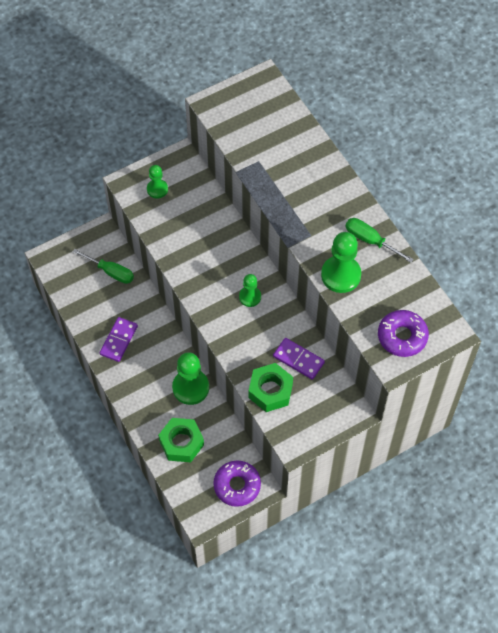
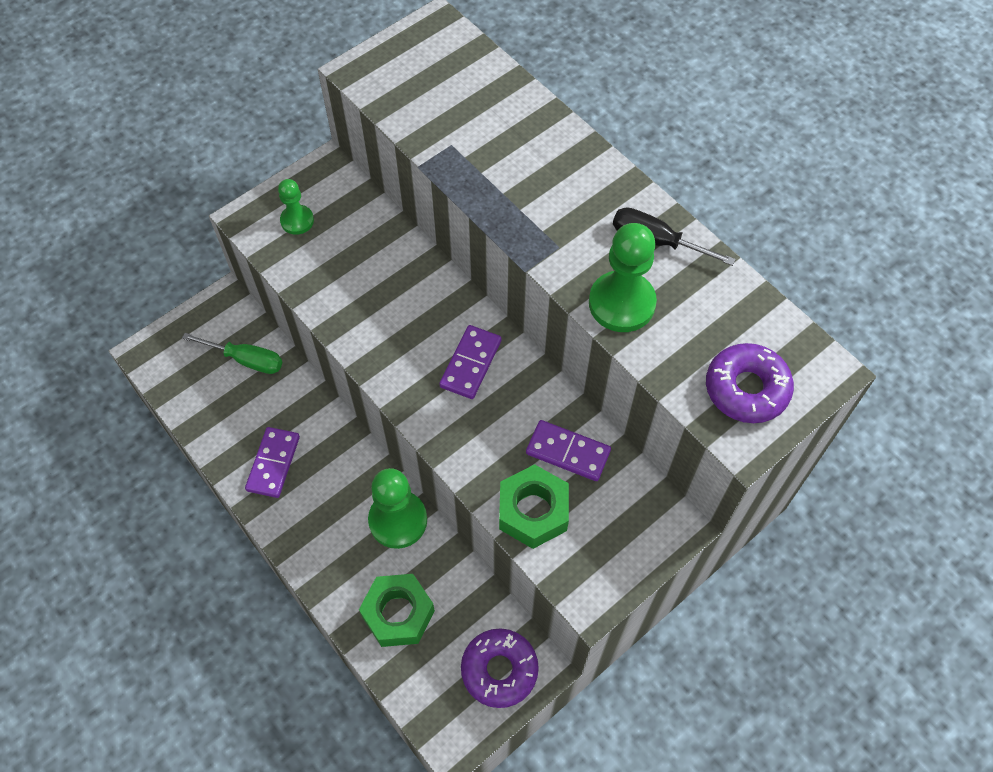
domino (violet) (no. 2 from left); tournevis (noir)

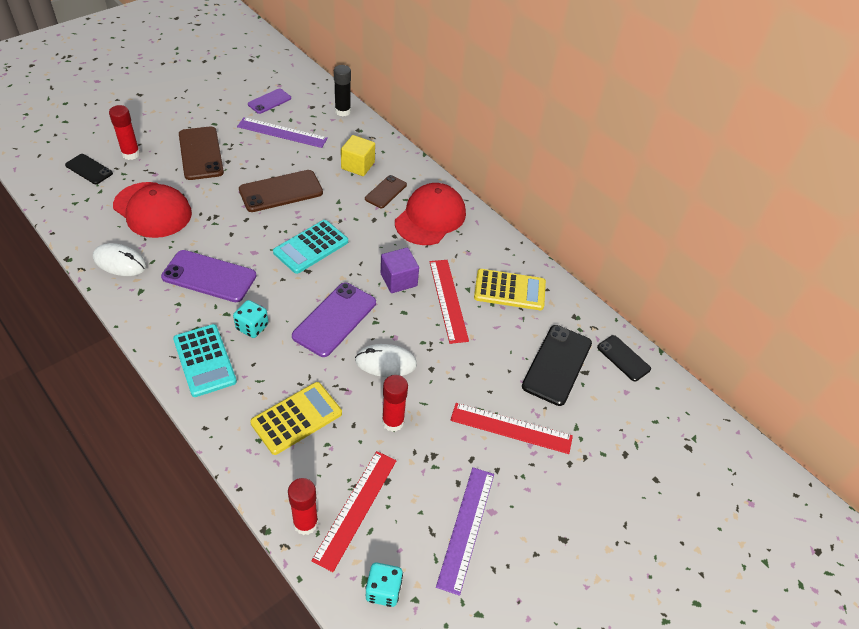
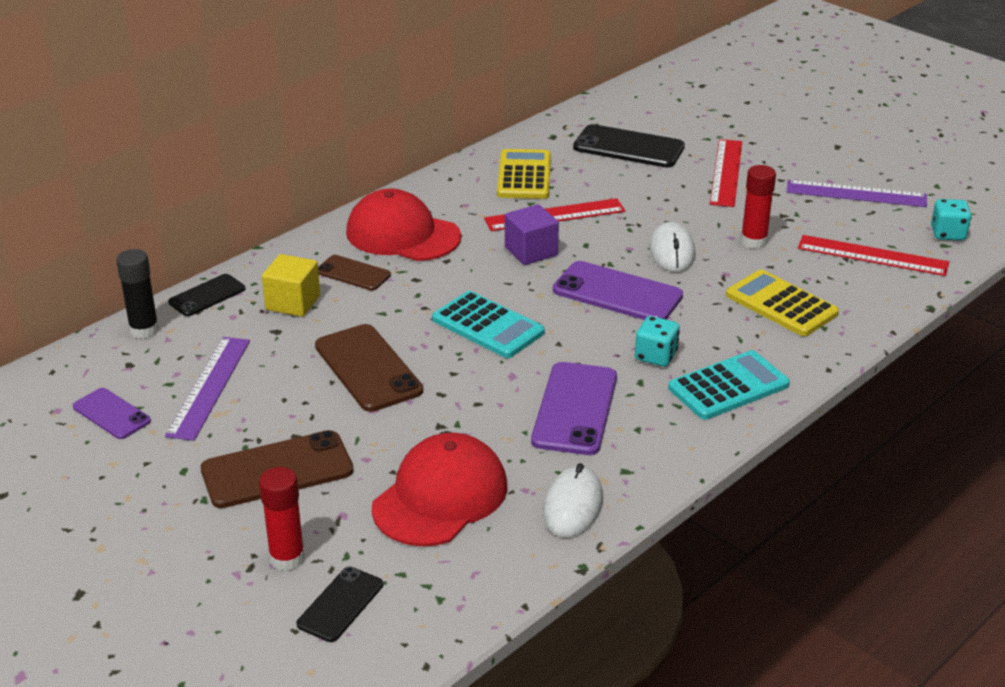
bâton de colle (rouge) (no. 2 from left in the first image); téléphone (noir) (no. 1 from left)

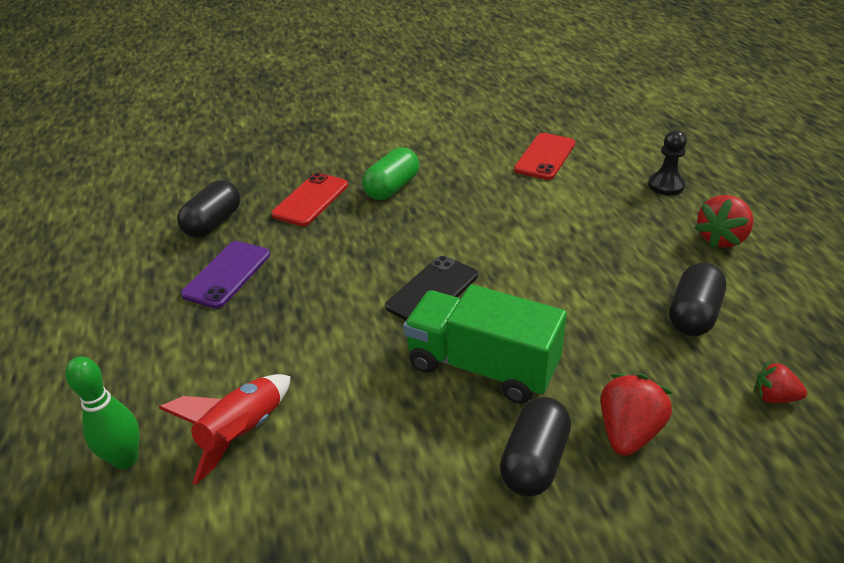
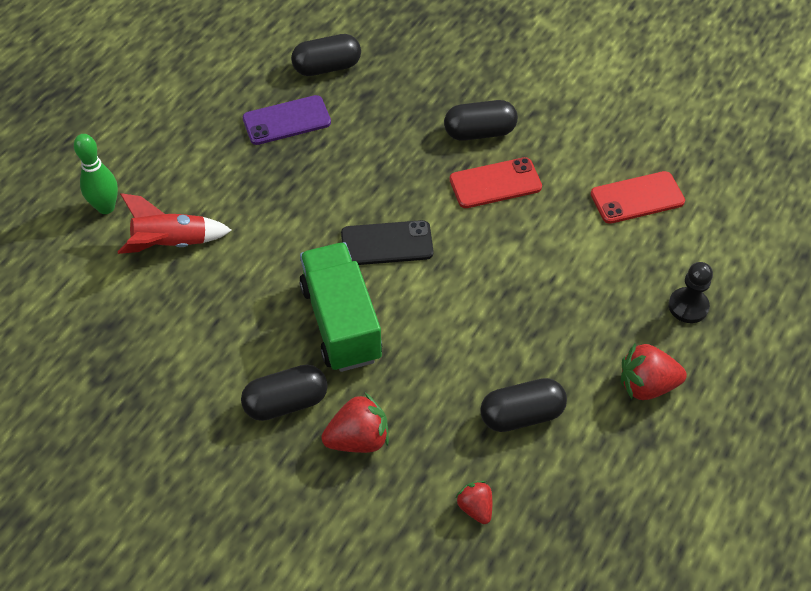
téléphone (rouge) (no. 1 from left); gélule (noir) (no. 3 from left)

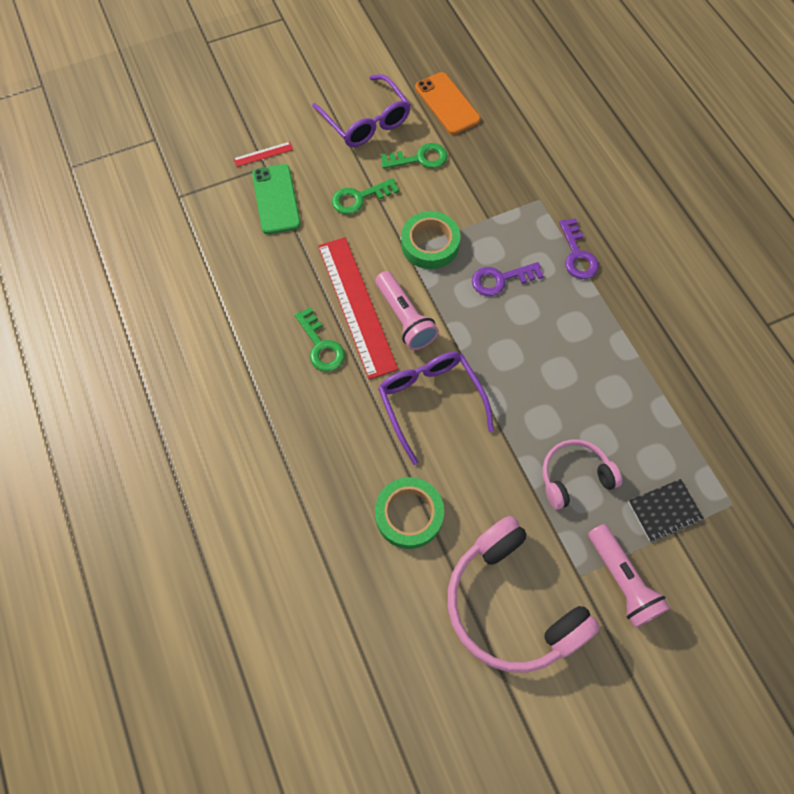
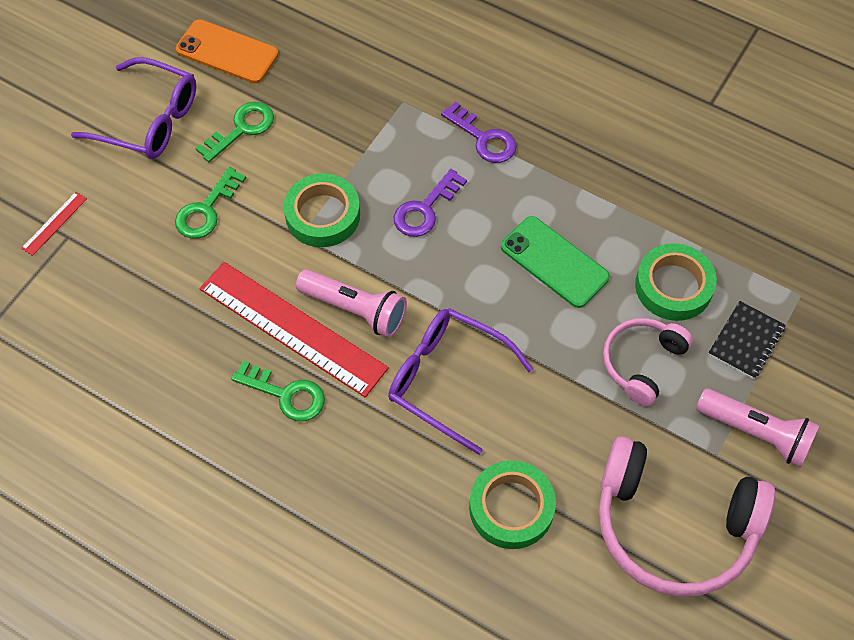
téléphone (vert); ruban adhésif (vert) (no. 3 from left)

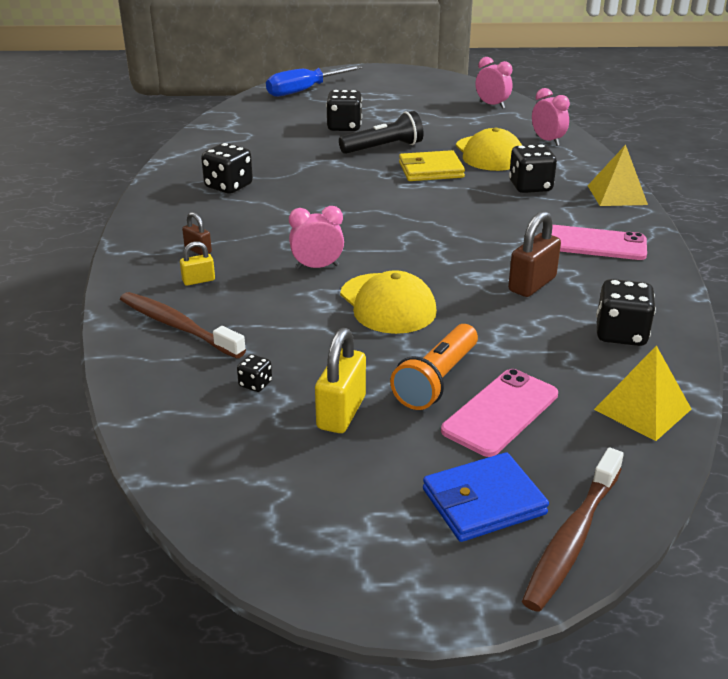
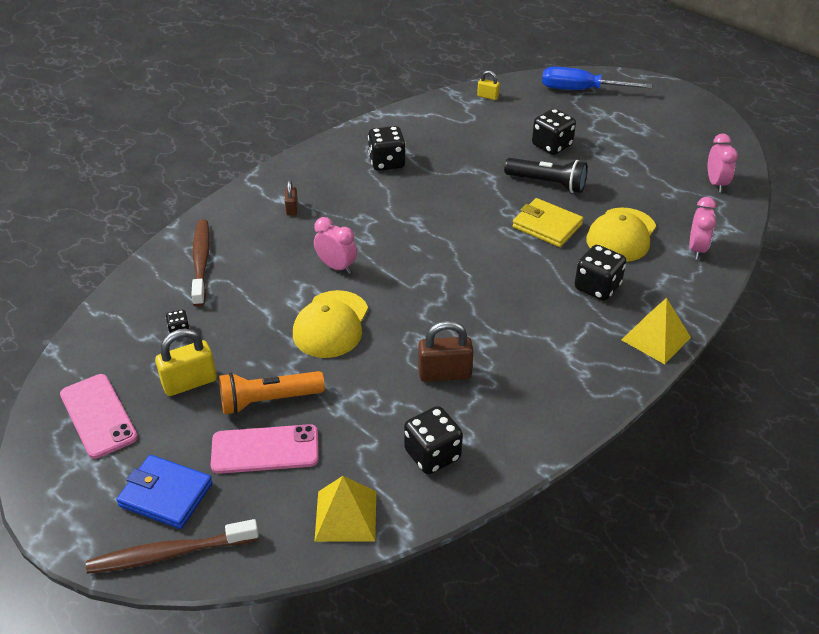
cadenas (jaune) (no. 2 from left); téléphone (rose) (no. 1 from left)

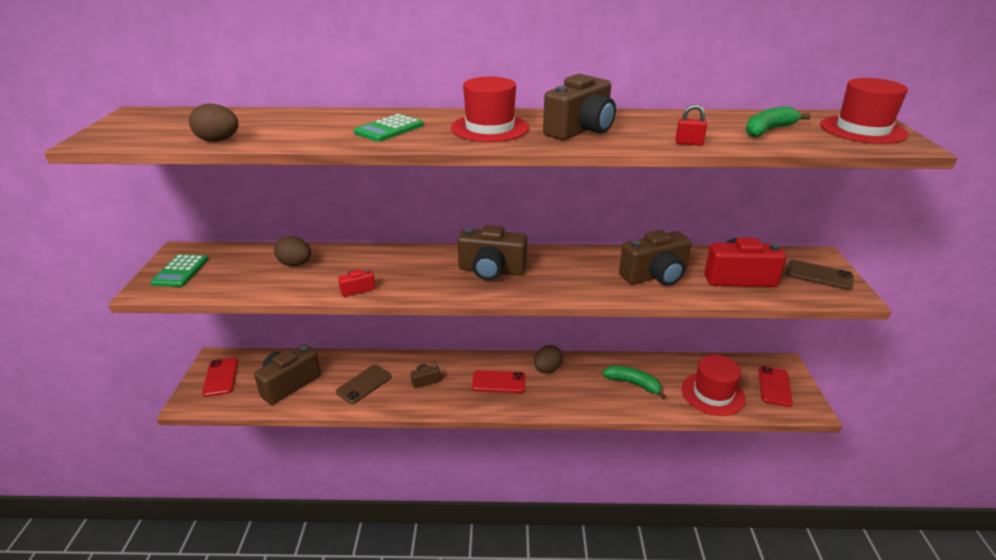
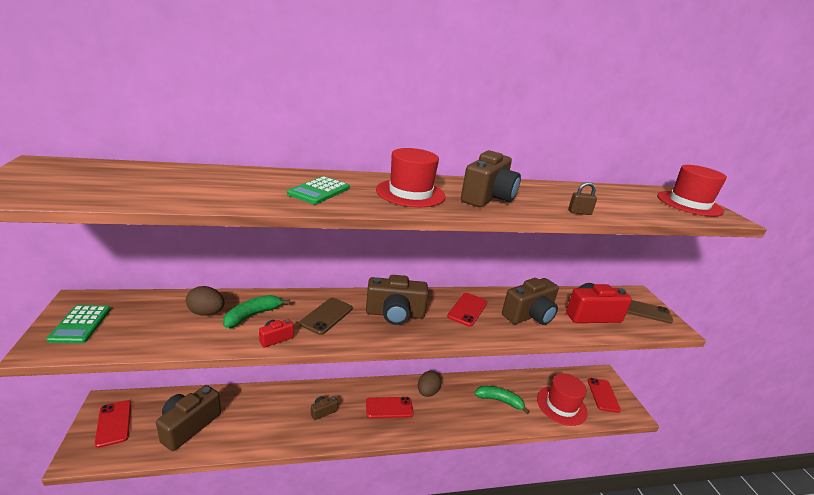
œuf (marron) (no. 1 from left in the first image); téléphone (marron) (no. 1 from left); cadenas (marron); banane (vert) (no. 1 from left); téléphone (rouge) (no. 3 from left)

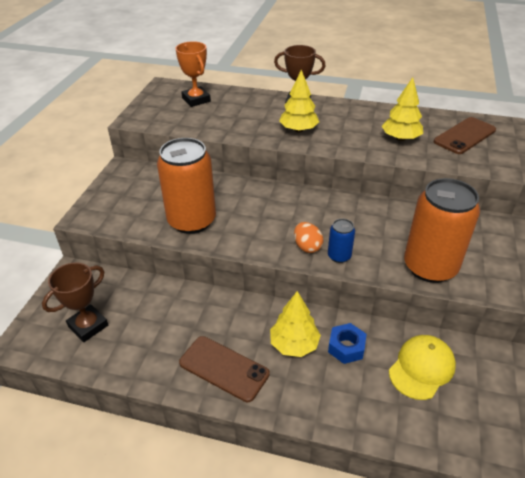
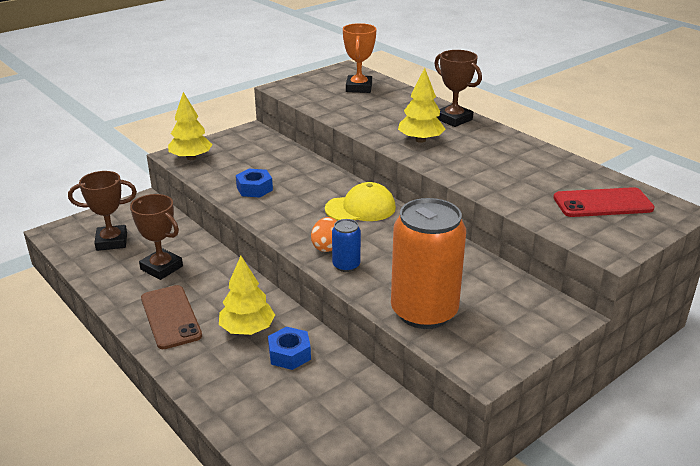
écrou (bleu) (no. 1 from left); arbre (jaune) (no. 1 from left); casquette (jaune); téléphone (rouge); trophée (marron) (no. 2 from left)

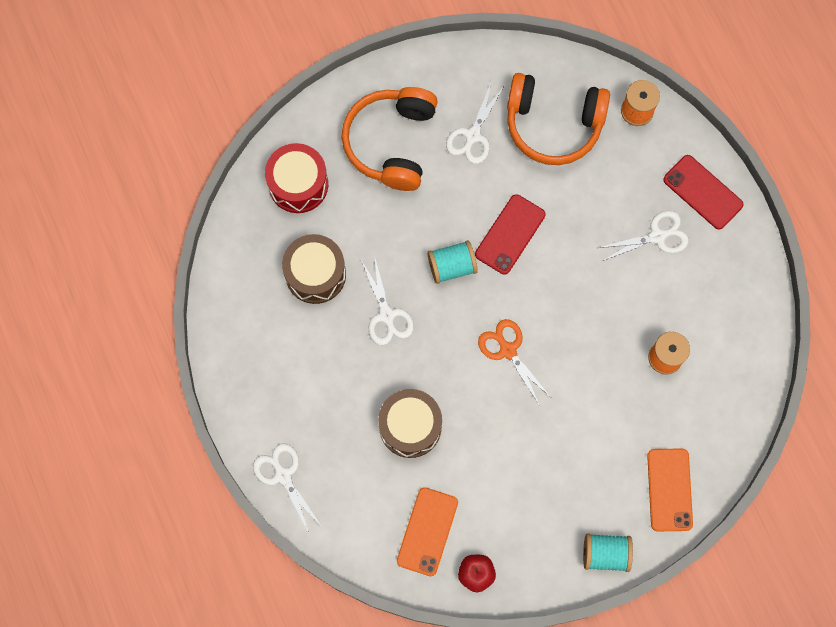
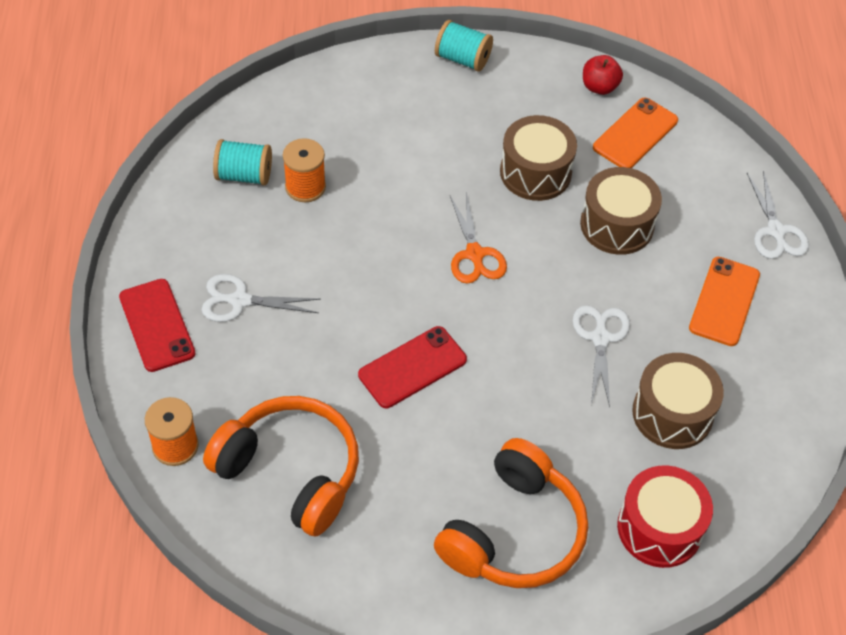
bobine (turquoise) (no. 1 from left); ciseaux (blanc) (no. 3 from left in the first image); téléphone (orange) (no. 2 from left); tambour (marron) (no. 1 from left)

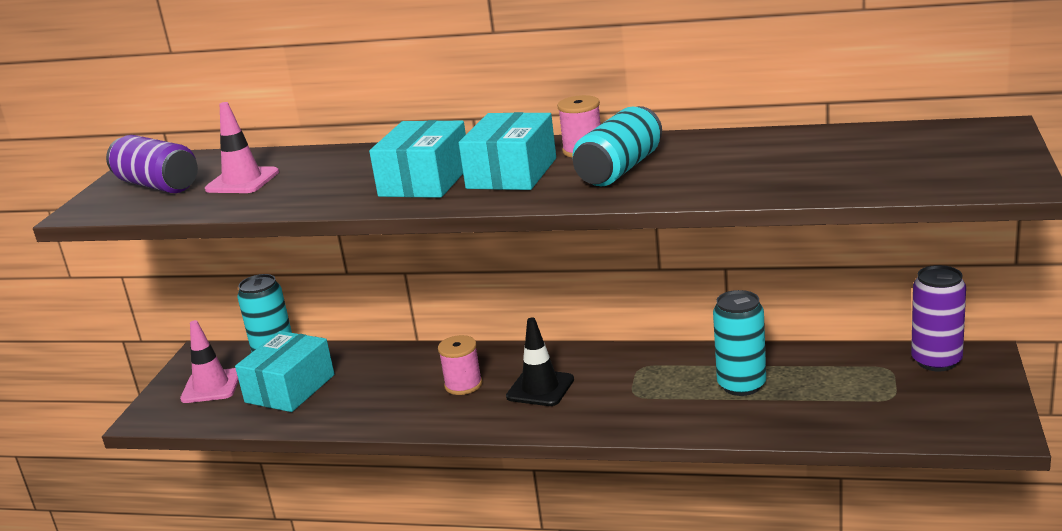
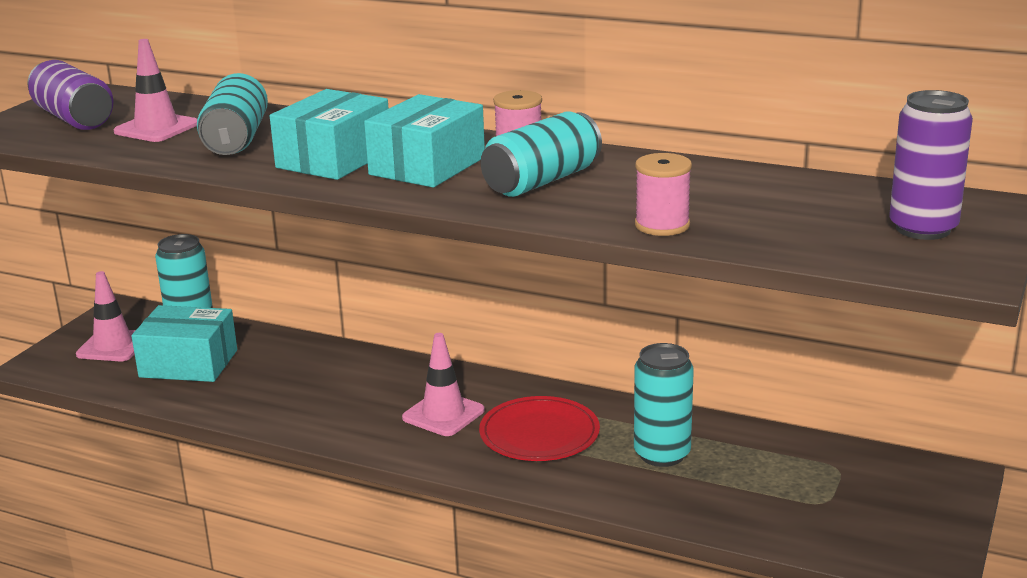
boîte (turquoise) (no. 1 from left); bobine (rose) (no. 2 from left); cône de chantier (rose) (no. 3 from left); canette (violet) (no. 2 from left); canette (turquoise) (no. 2 from left); assiette (rouge)

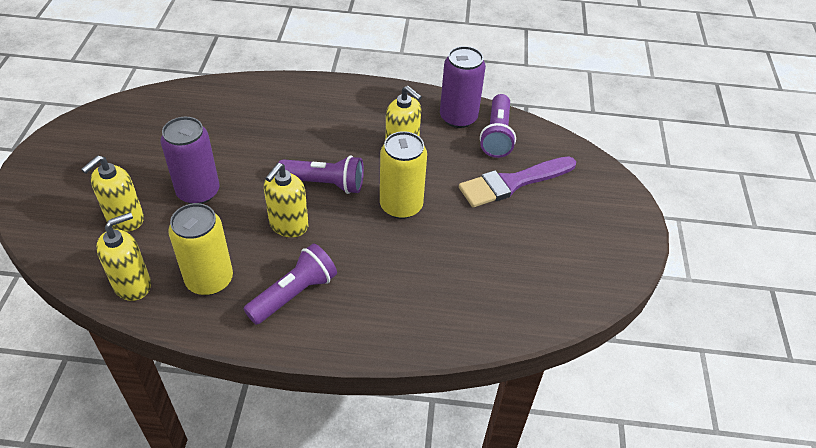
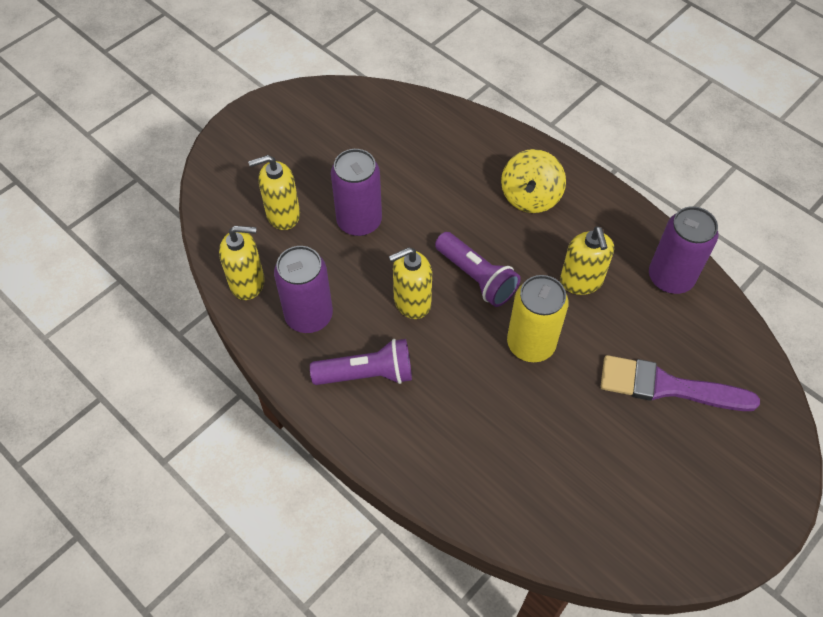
canette (violet) (no. 1 from left); lampe de poche (violet) (no. 3 from left in the first image); toupie (jaune)

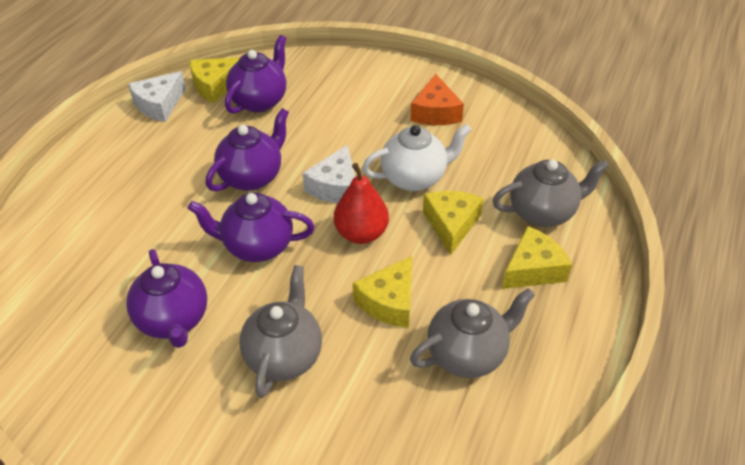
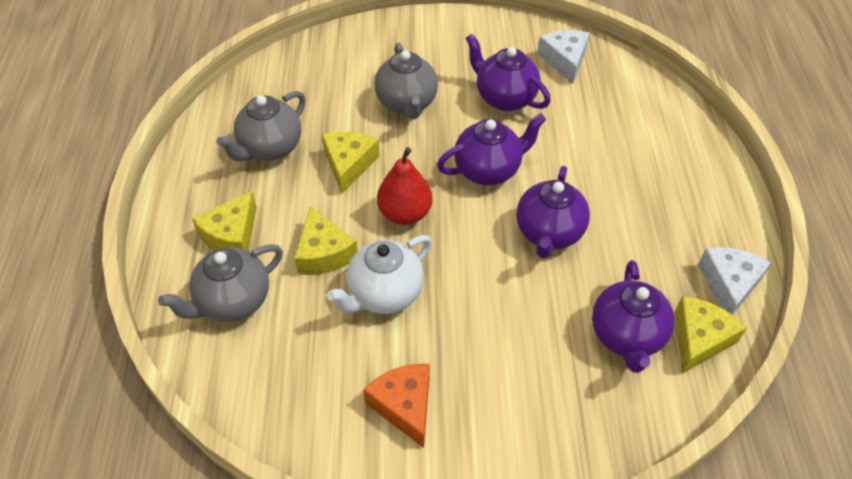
fromage (blanc) (no. 1 from left)

